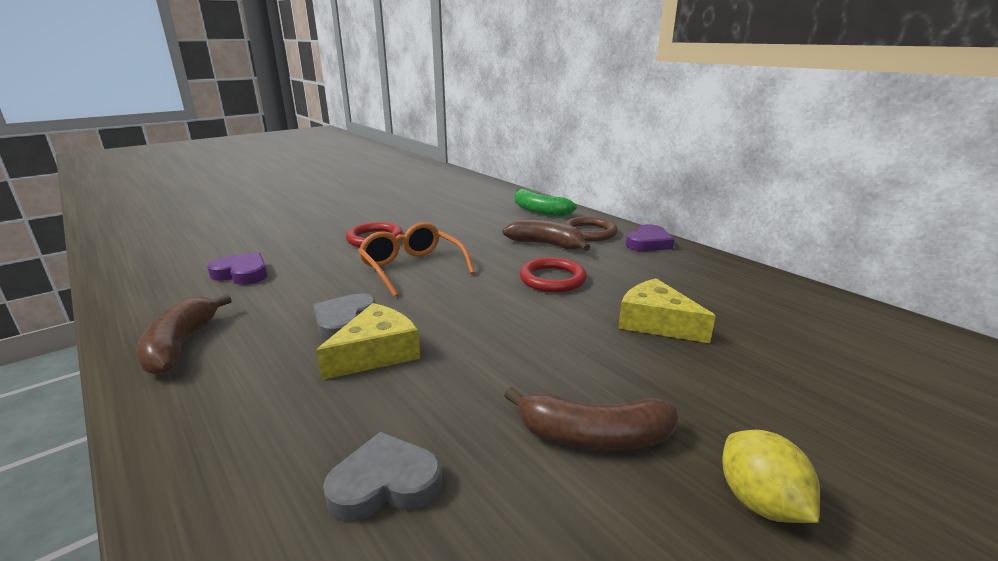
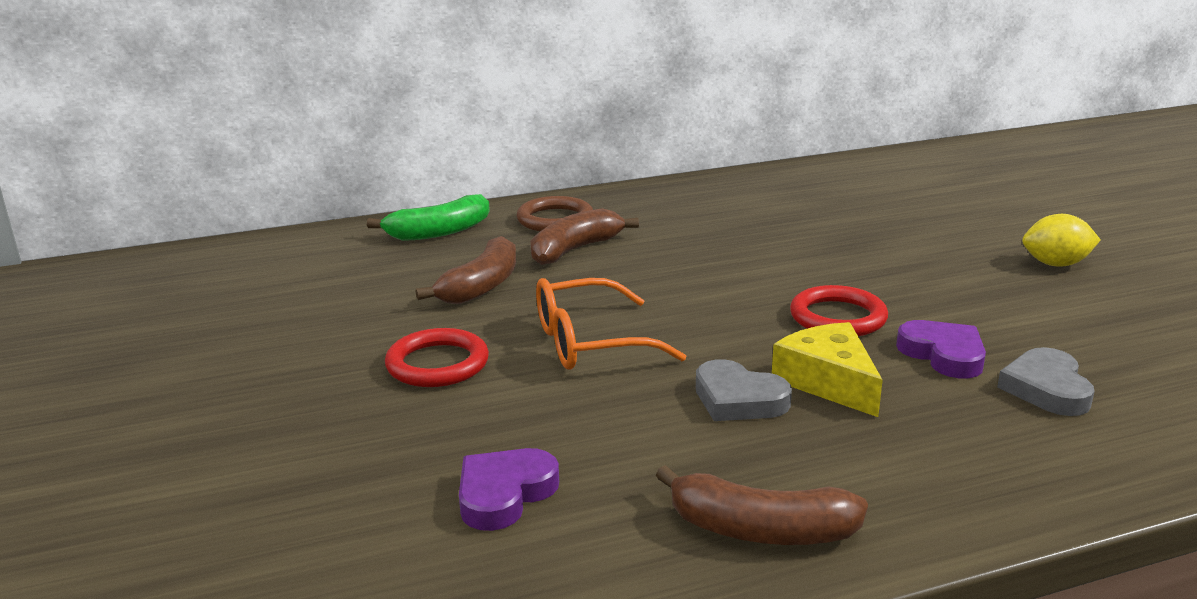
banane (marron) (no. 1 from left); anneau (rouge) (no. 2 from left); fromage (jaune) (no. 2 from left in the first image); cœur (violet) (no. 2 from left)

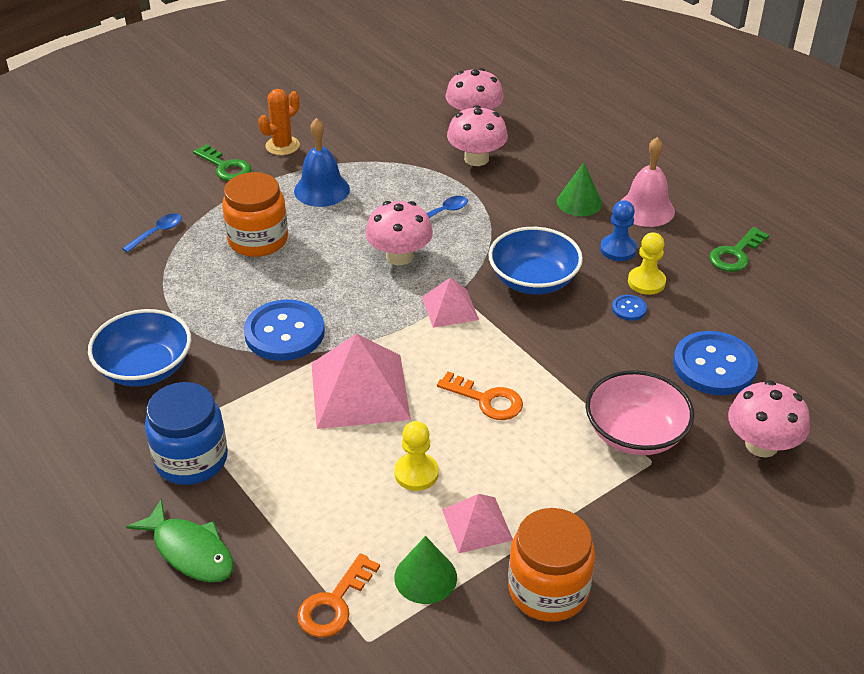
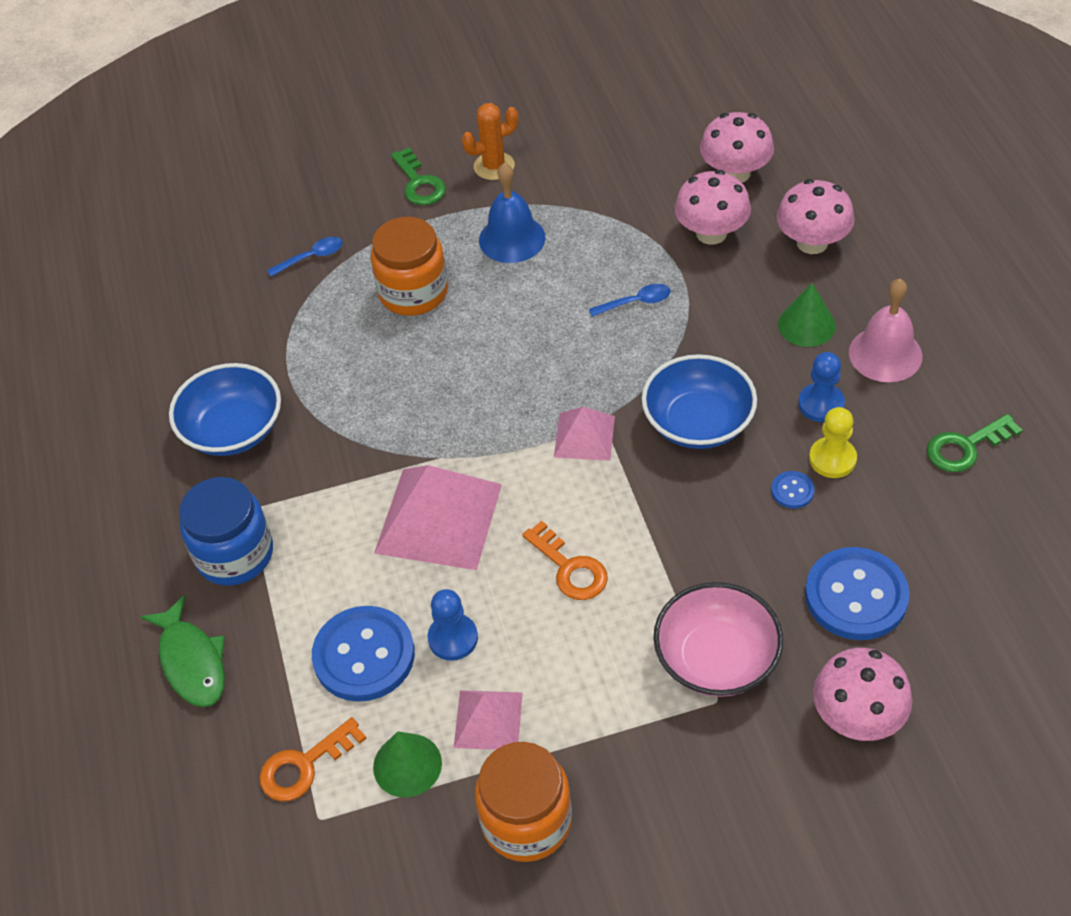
bouton (bleu) (no. 1 from left); champignon (rose) (no. 3 from left); pion (bleu) (no. 1 from left)

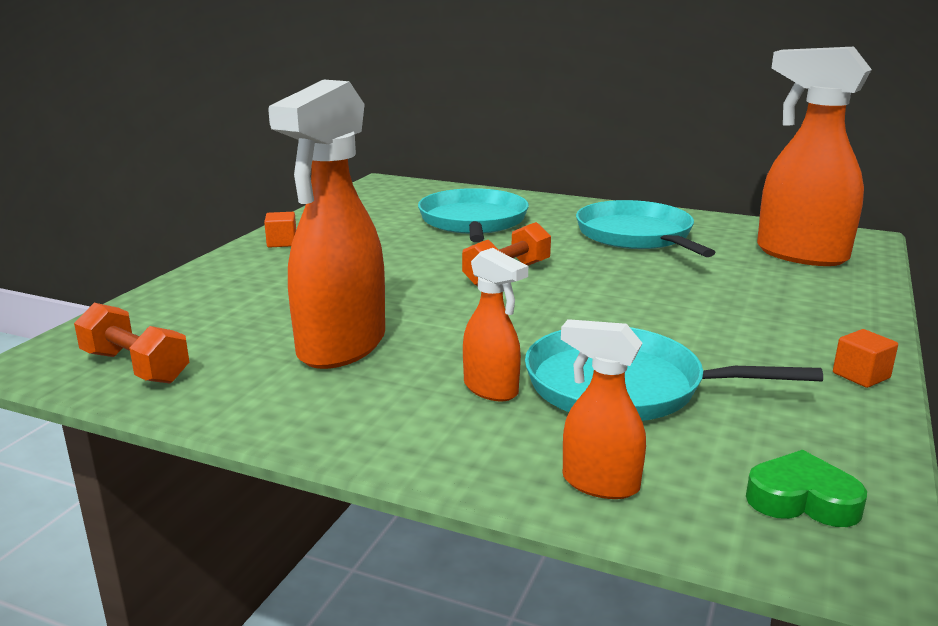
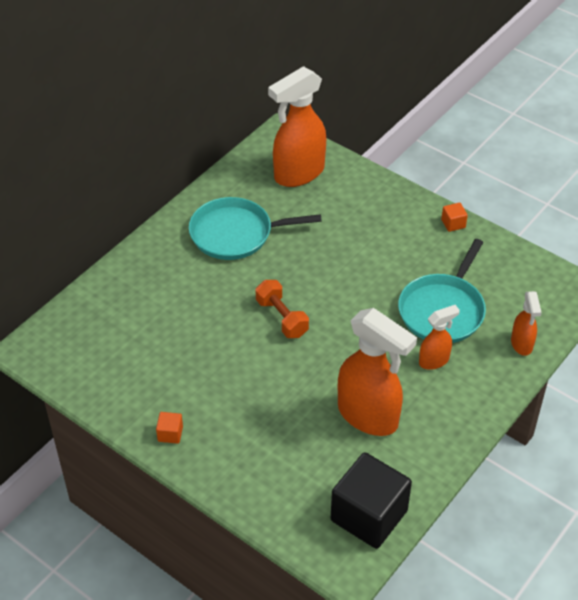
cube (noir); poêle (turquoise) (no. 1 from left in the first image); vaporisateur (orange) (no. 4 from left); cœur (vert)

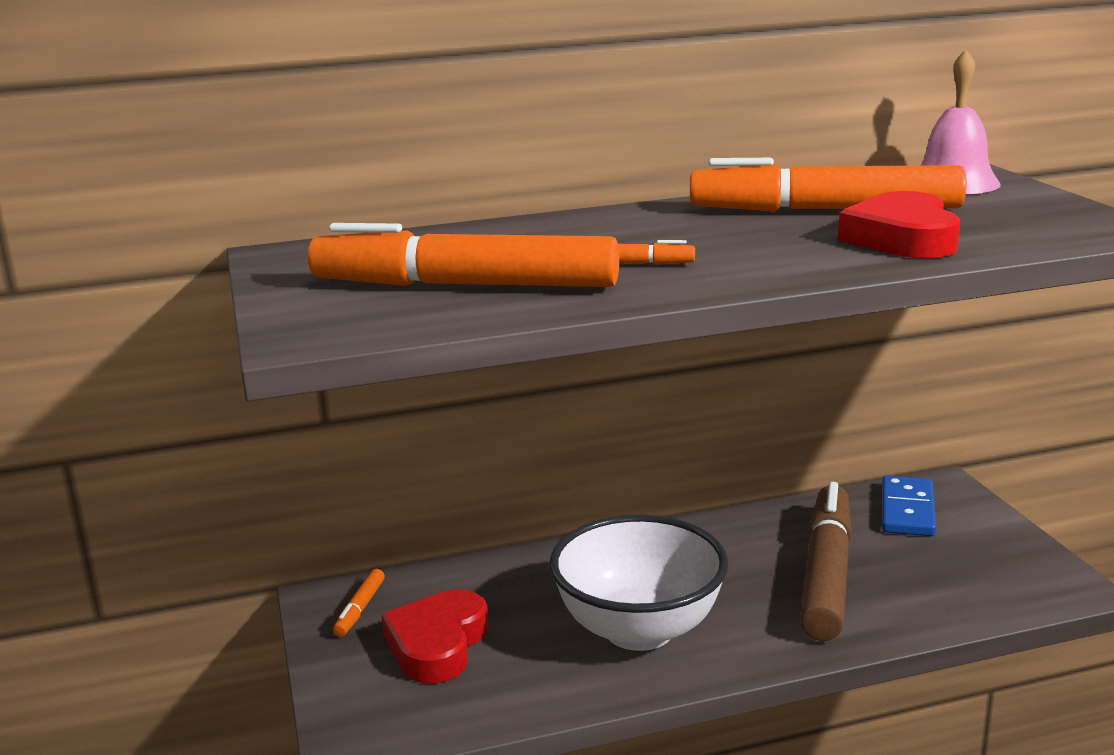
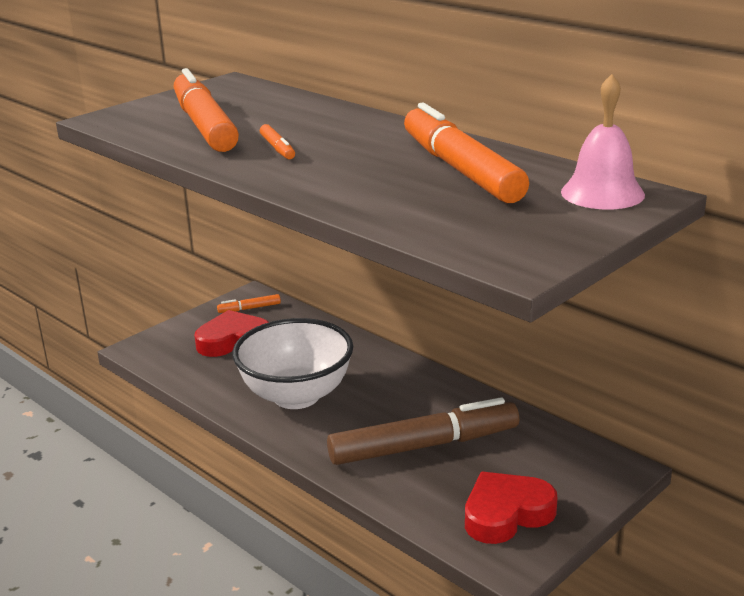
cœur (rouge) (no. 2 from left); domino (bleu)

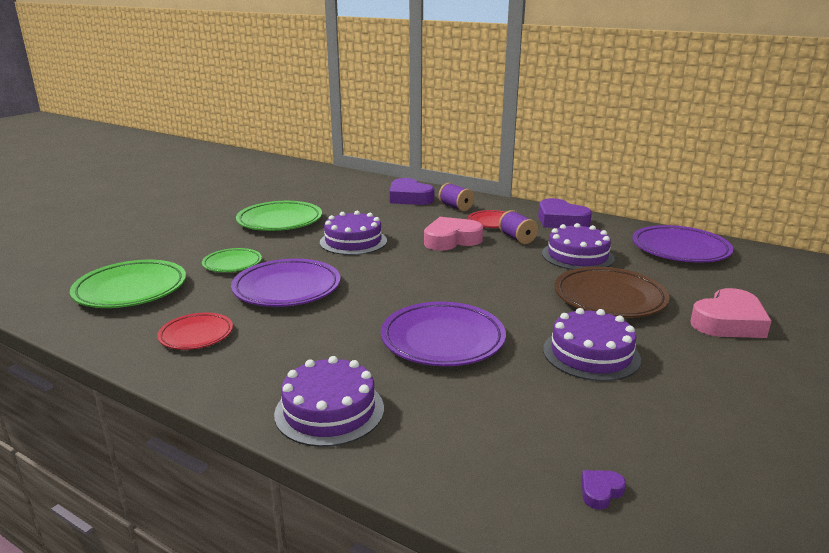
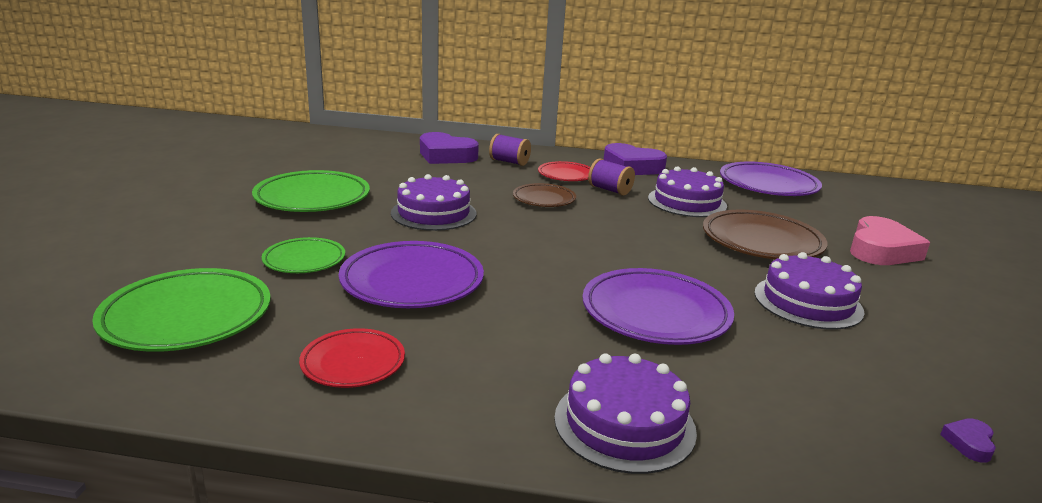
assiette (marron) (no. 1 from left)

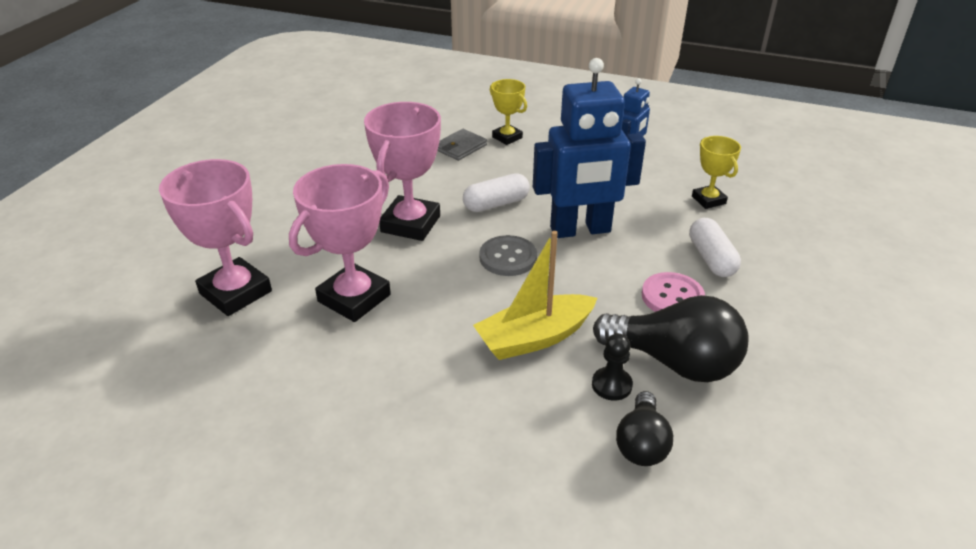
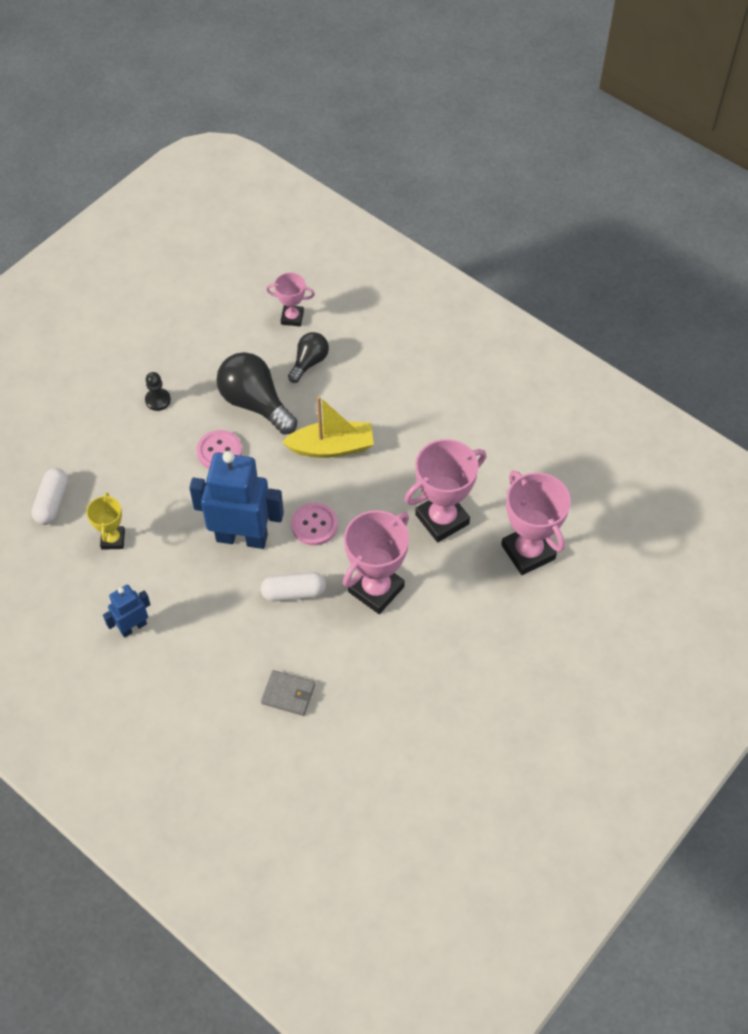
portefeuille (gris); bouton (rose) (no. 2 from left); trophée (jaune) (no. 1 from left in the first image); pion (noir); gélule (blanc) (no. 1 from left); trophée (rose) (no. 1 from left)

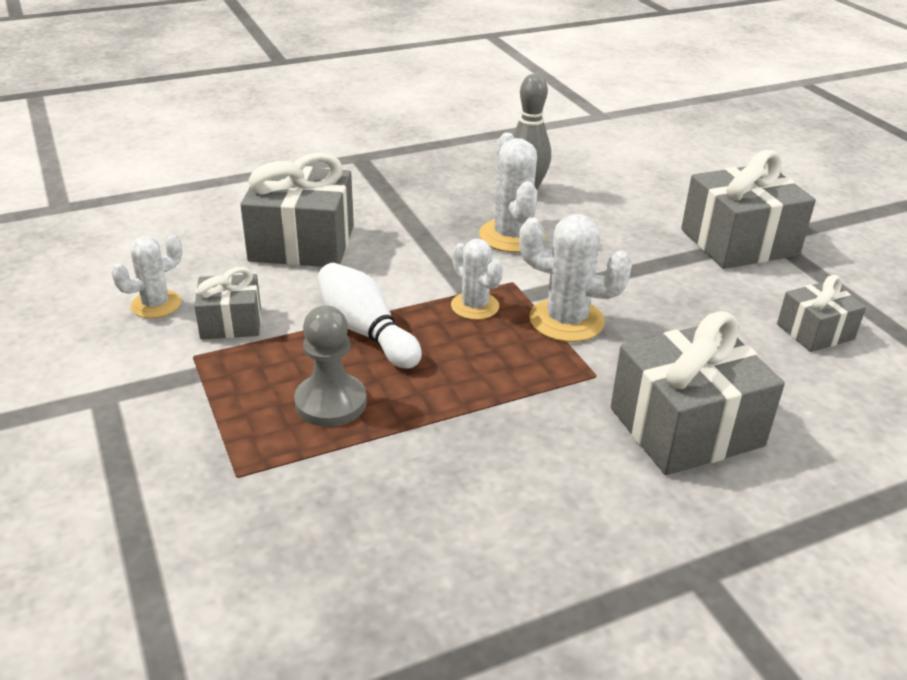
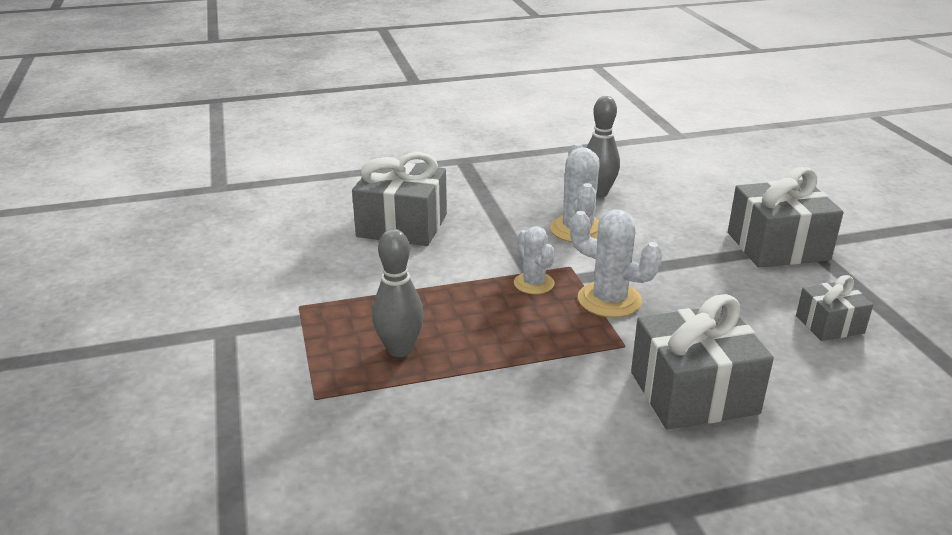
cactus (blanc) (no. 1 from left in the first image); cadeau (gris) (no. 1 from left in the first image); quille (gris) (no. 1 from left); quille (blanc)

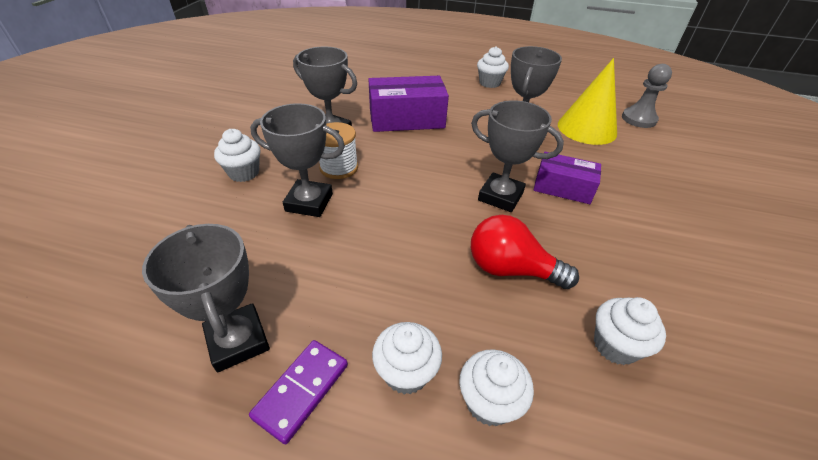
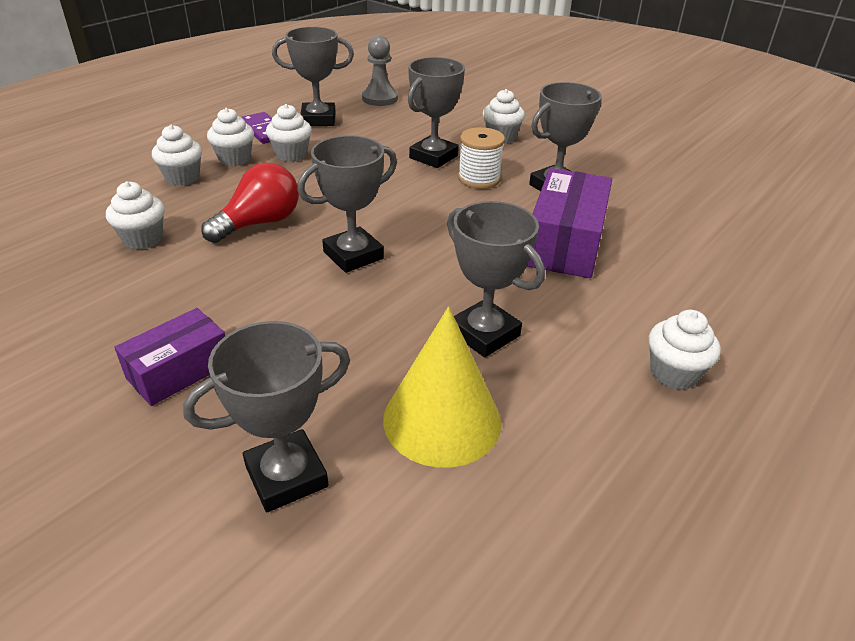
boîte (violet) (no. 1 from left); pion (gris); trophée (gris) (no. 1 from left); muffin (blanc) (no. 4 from left)

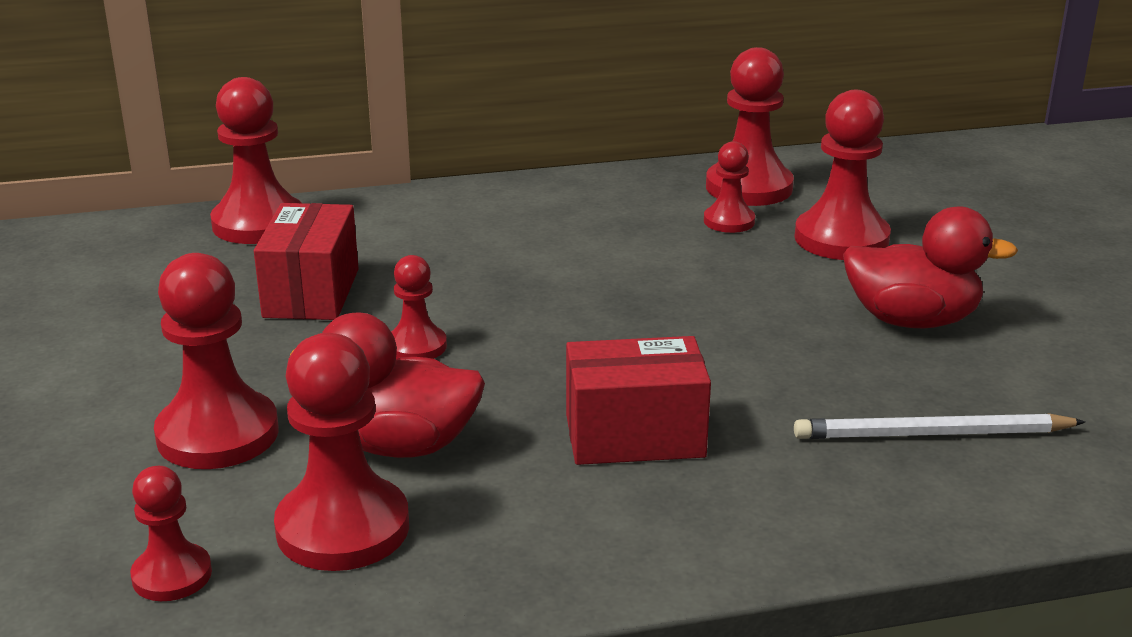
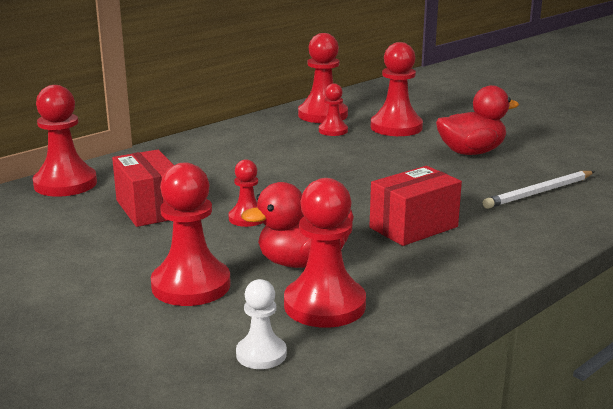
pion (blanc)

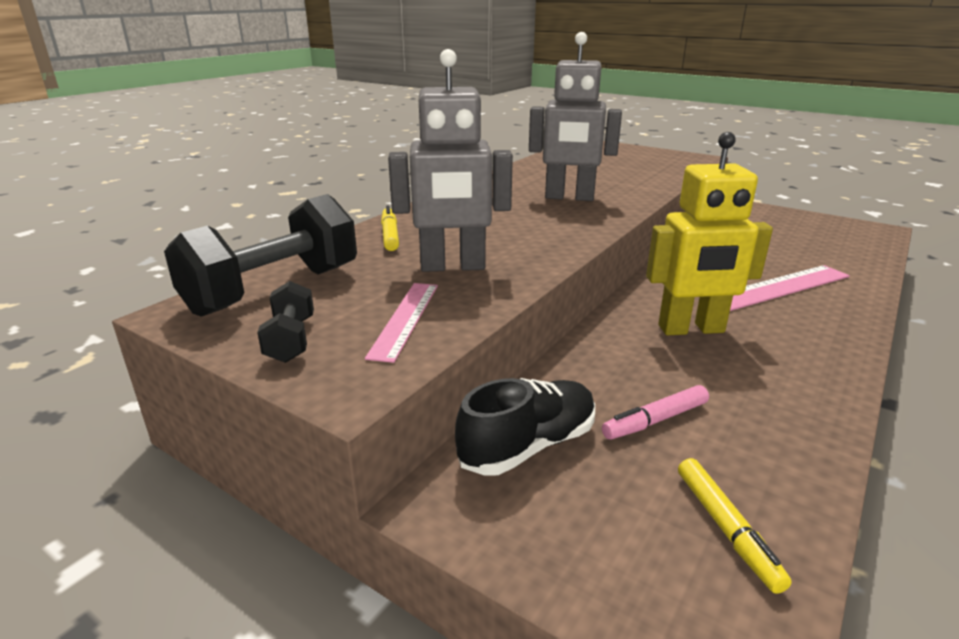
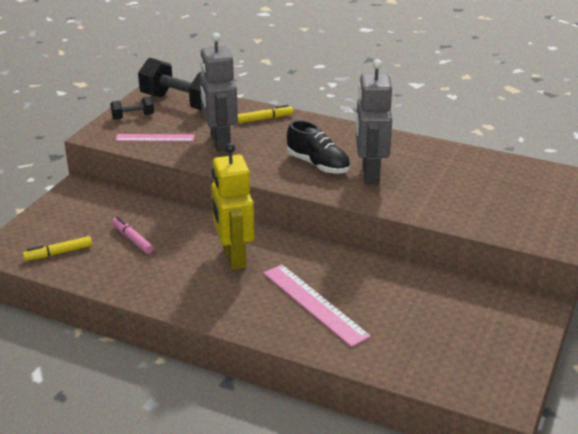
chaussure (noir)

